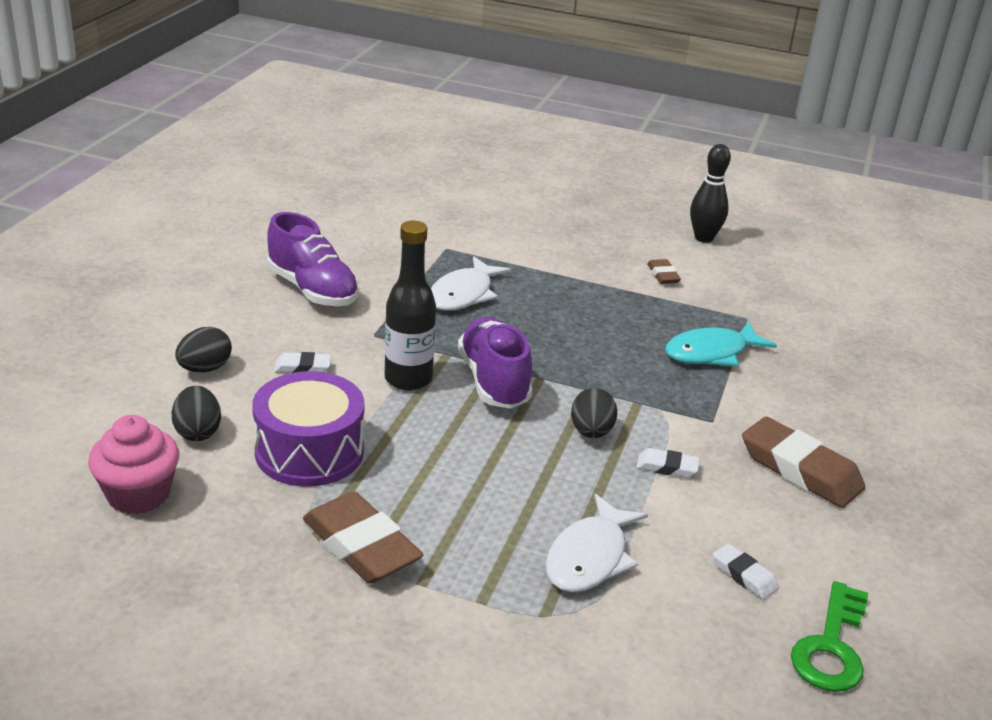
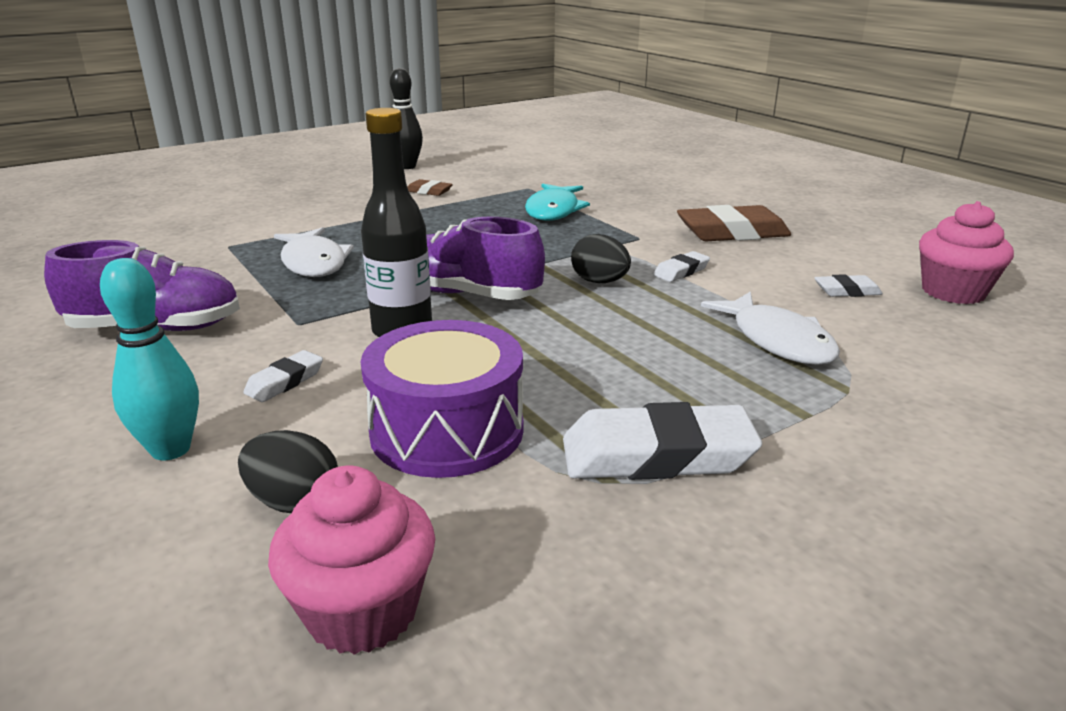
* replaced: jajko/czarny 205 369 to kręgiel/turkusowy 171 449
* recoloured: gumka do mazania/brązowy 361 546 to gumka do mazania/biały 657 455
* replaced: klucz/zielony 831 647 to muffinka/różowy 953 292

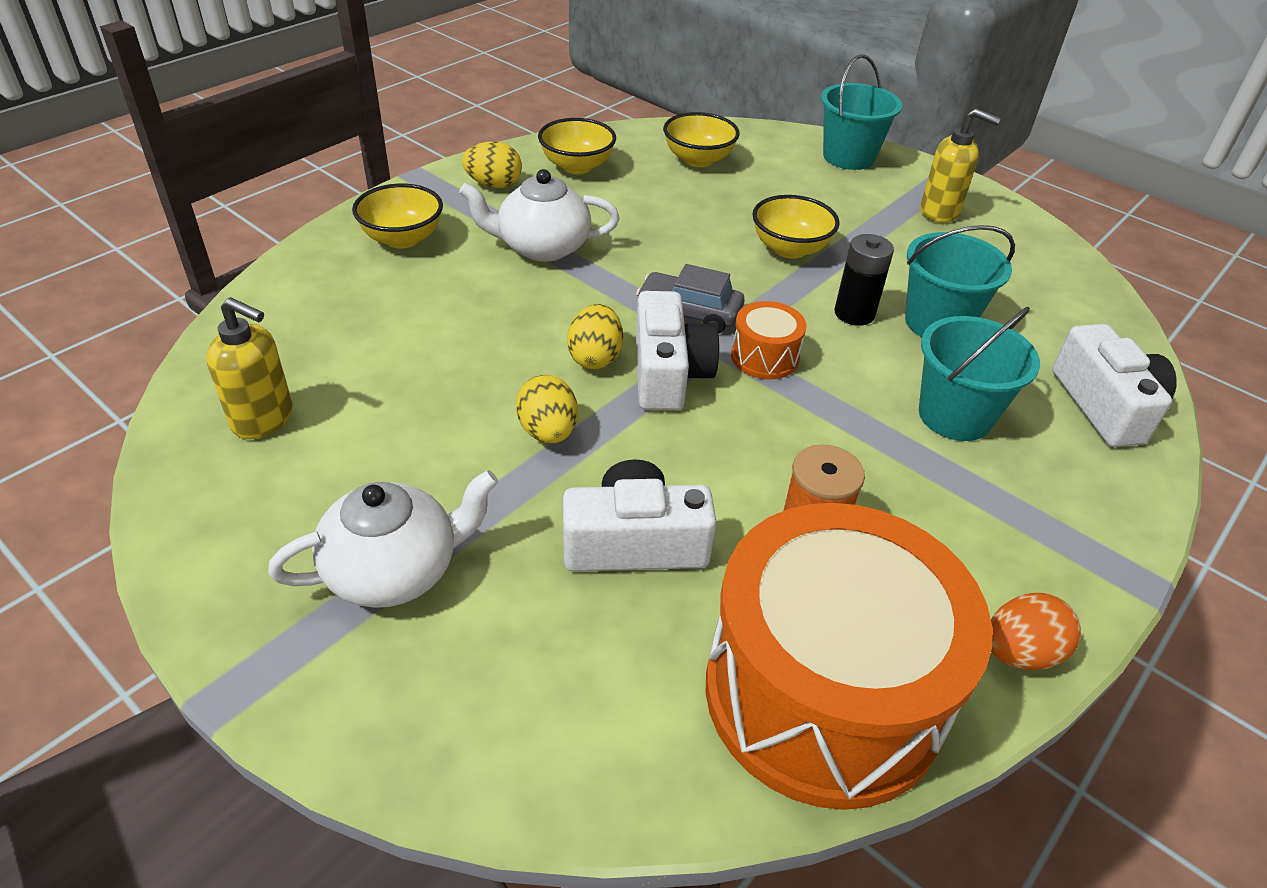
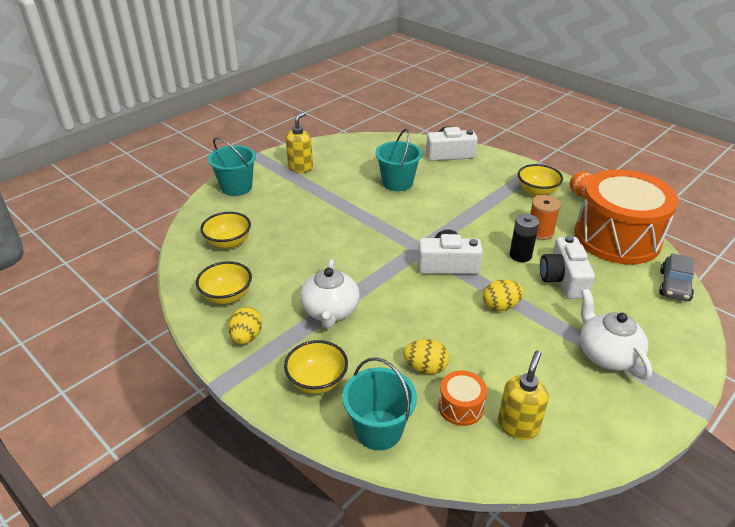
* moved: wiadro/turkusowy 955 415 to 378 430
* moved: jajko/żółty 595 358 to 425 368
* moved: bęben/pomarańczowy 764 357 to 460 407
* moved: bateria/czarny 854 313 to 520 255
* moved: miska/żółty 790 249 to 537 191
* moved: samochód/szary 689 313 to 674 285

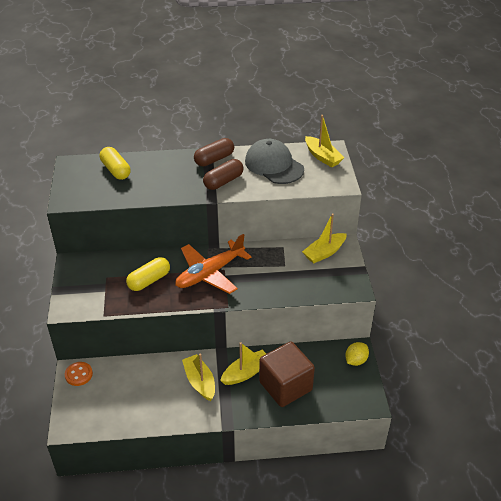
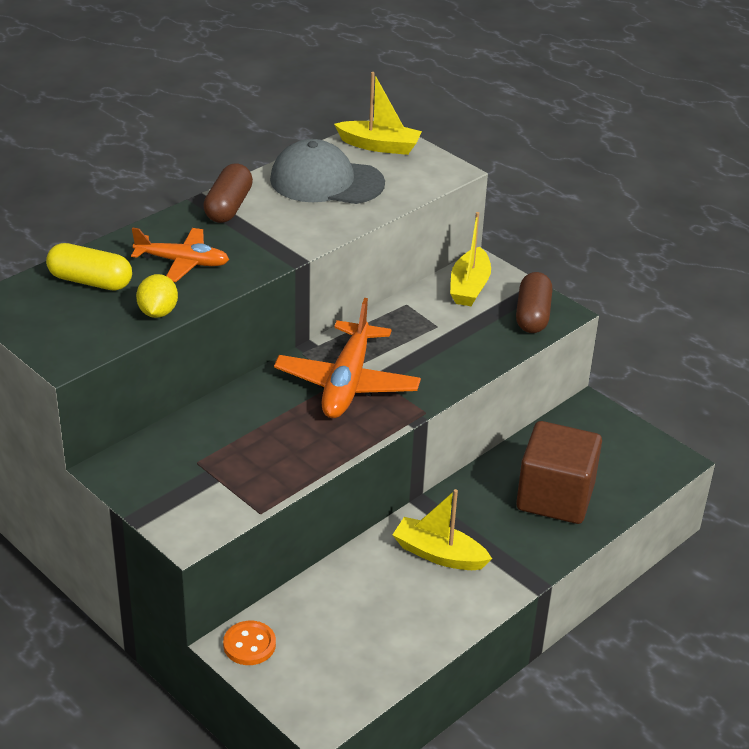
* added: samolot/pomarańczowy 183 262
* moved: cytryna/żółty 356 360 to 158 312
* moved: kapsułka/brązowy 223 181 to 532 315
* removed: kapsułka/żółty 149 280
* removed: łódka/żółty 246 373

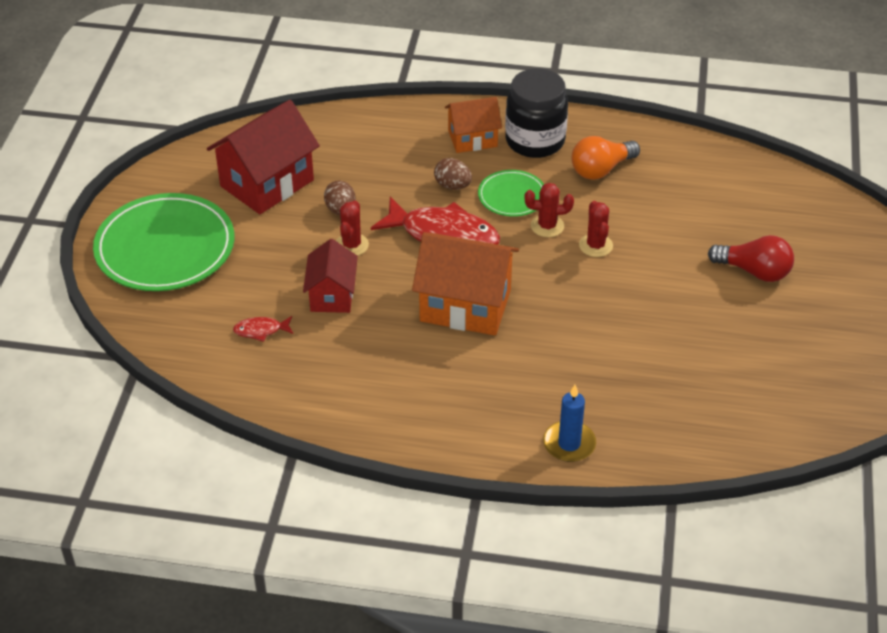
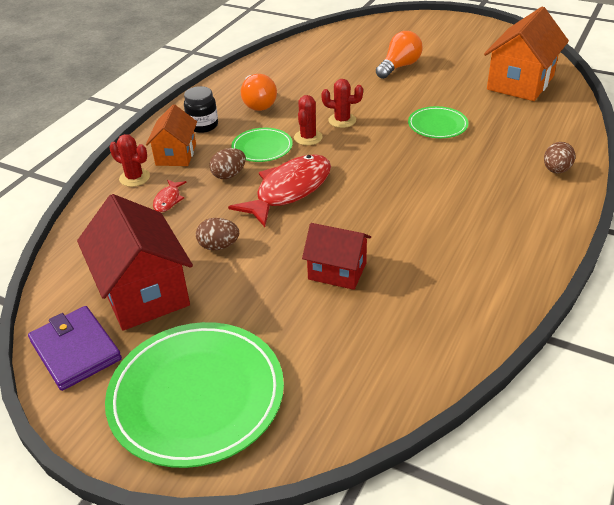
* added: portfel/fioletowy 75 350
* moved: kaktus/czerwony 351 245 to 134 178
* moved: ryba/czerwony 261 330 to 168 200
* resized: słoik/czarny 535 141 = 203 125 x0.59
* recoloured: żarówka/czerwony 754 271 to żarówka/pomarańczowy 399 67
* added: talerz/zielony 437 125
* moved: domek/pomarańczowy 465 306 to 520 83
* replaced: świeca/niebieski 569 444 to jajko/brązowy 556 170

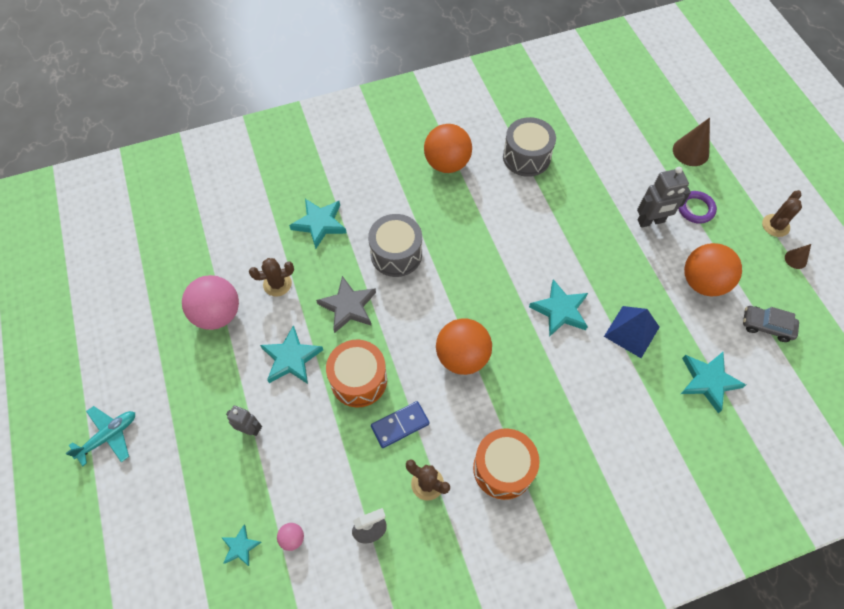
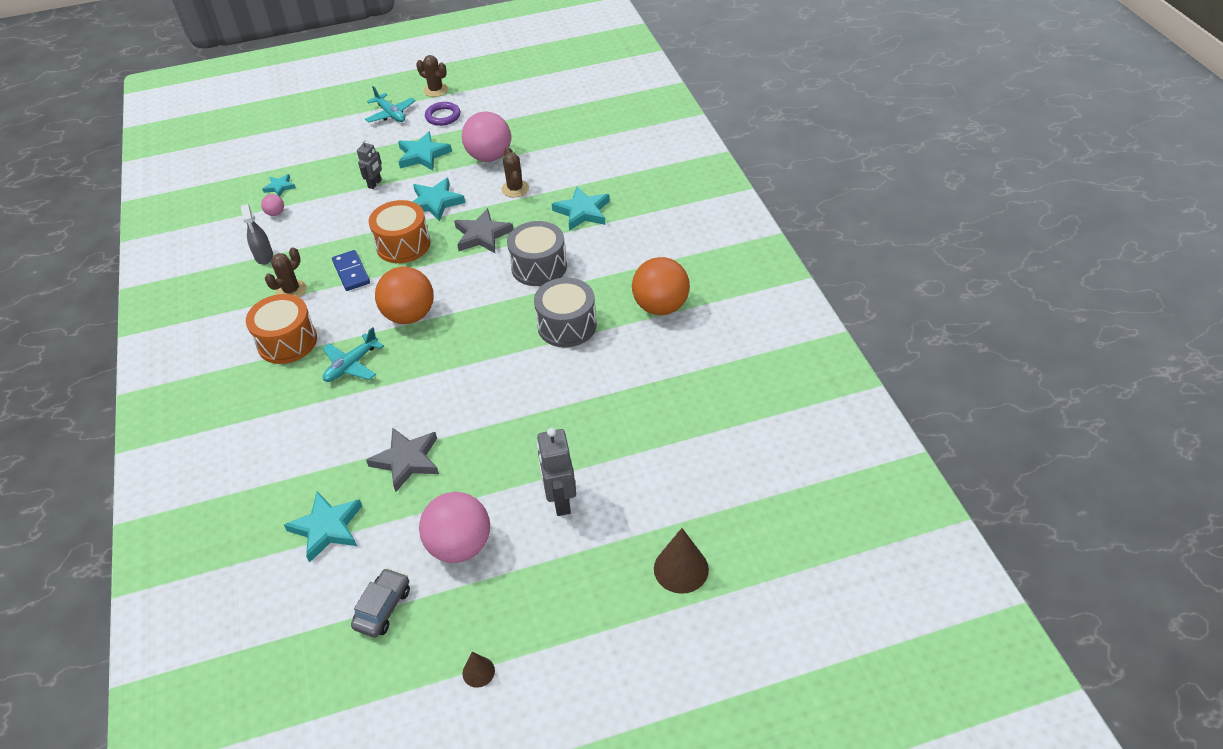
* added: samolot/turkusowy 351 365
* replaced: piramida/niebieski 631 331 to gwiazda/szary 407 460
* moved: gwiazda/turkusowy 560 310 to 423 155
* moved: kaktus/brązowy 775 225 to 435 90
* recoloured: piłka/pomarańczowy 703 282 to piłka/różowy 460 546
* moved: pierścień/fioletowy 695 209 to 443 116
* moved: bęben/szary 526 157 to 567 325

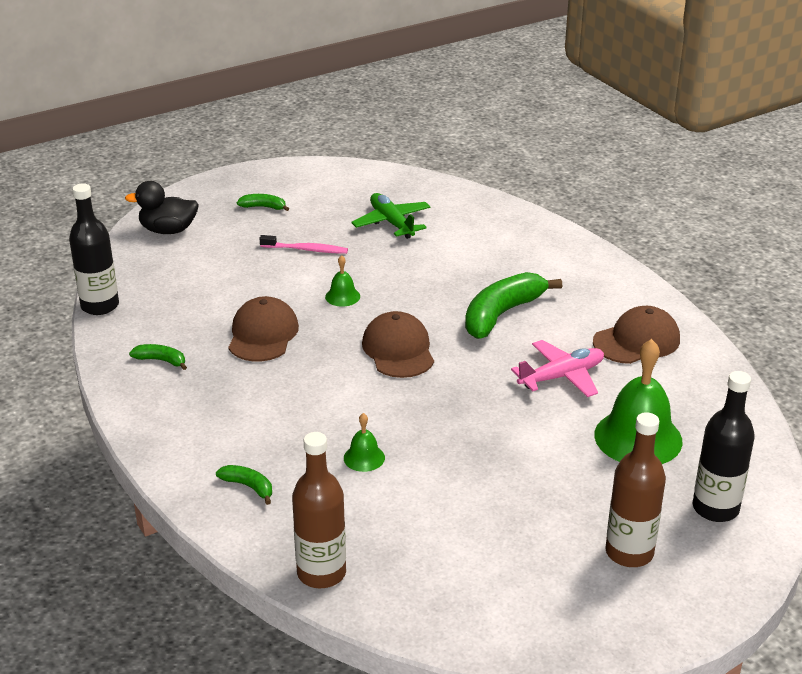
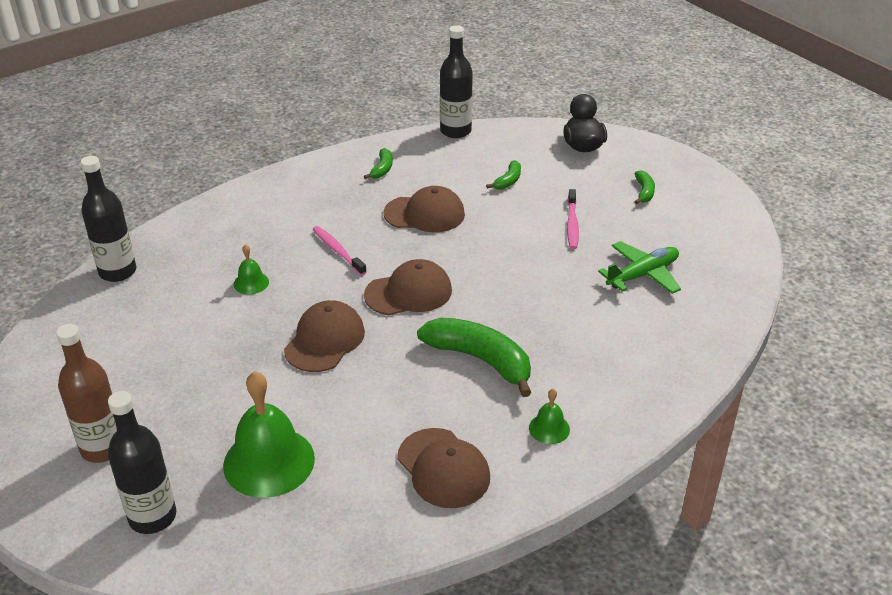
* recoloured: butelka/brązowy 321 573 to butelka/czarny 118 272
* added: czapka/brązowy 325 340
* added: szczoteczka do zębów/różowy 337 251
* moved: banan/zielony 248 487 to 508 181
* moved: dzwonek/zielony 342 296 to 549 428
* removed: samolot/różowy 561 376

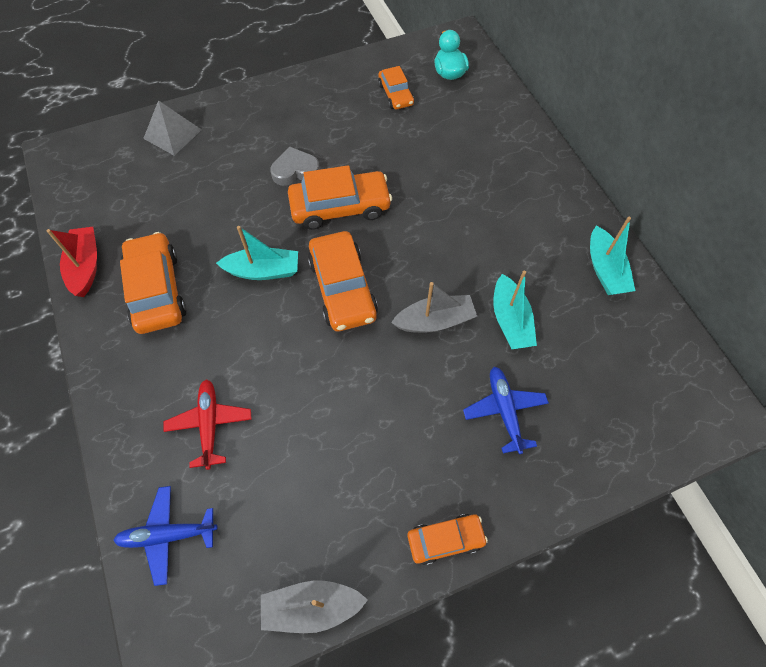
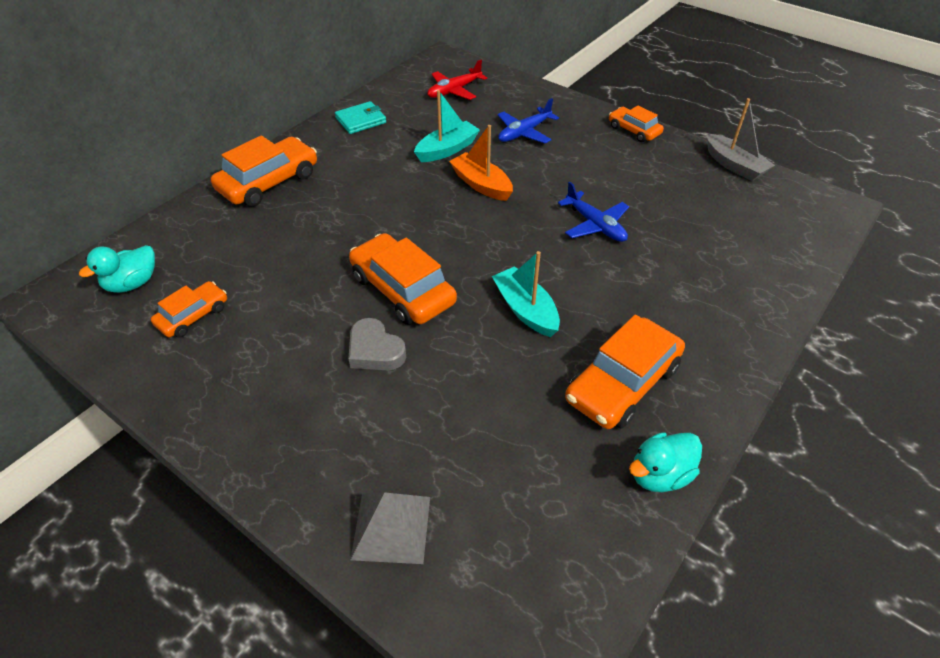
* moved: samochód/pomarańczowy 342 288 to 269 182
* replaced: łódka/turkusowy 605 270 to portfel/turkusowy 361 120
* moved: samolot/czerwony 210 424 to 454 91
* recoloured: łódka/szary 435 321 to łódka/pomarańczowy 481 185
* moved: samolot/niebieski 167 535 to 595 225
* replaced: łódka/czerwony 86 266 to kaczka/turkusowy 659 475

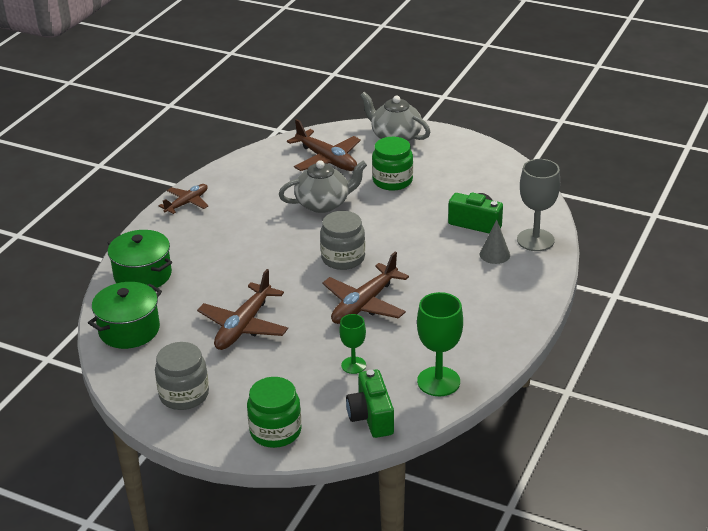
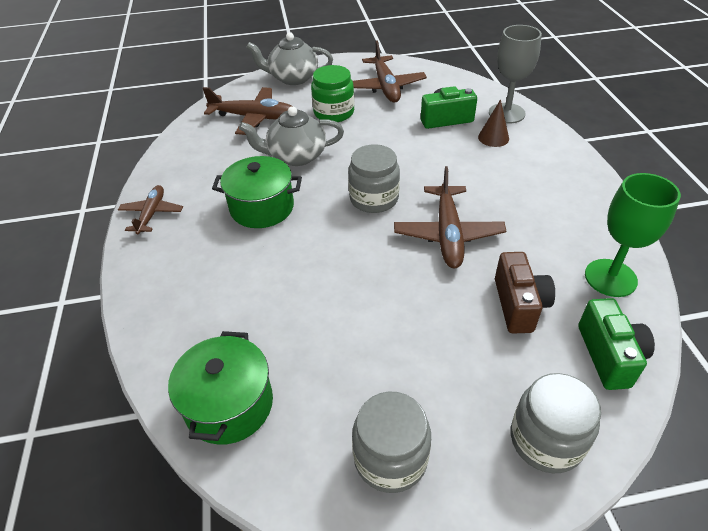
* moved: garnek/zielony 143 275 to 262 208
* turned: imbryk/szary 323 204 = 296 156 135 degrees counterclockwise
* moved: samolot/brązowy 244 326 to 386 87
* recoloured: stożek/szary 494 254 to stożek/brązowy 493 138
* replaced: kielich/zielony 353 365 to aparat fotograficzny/brązowy 519 305
* recoloured: słoik/zielony 275 431 to słoik/szary 546 440
* turned: aparat fotograficzny/zielony 371 417 = 609 355 135 degrees counterclockwise

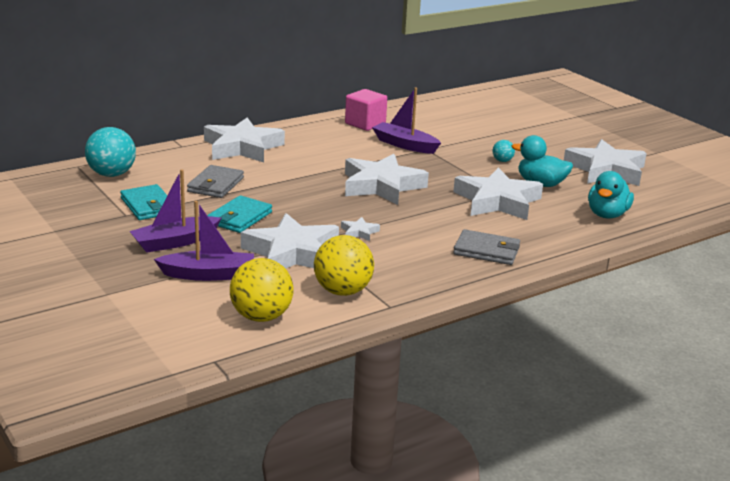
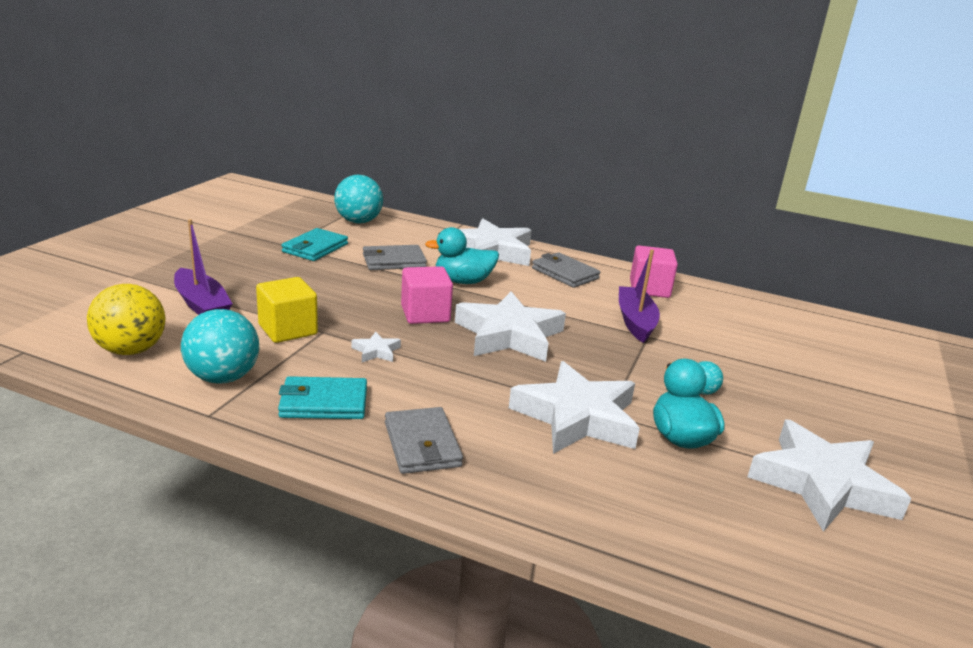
* recoloured: piłka/żółty 342 291 to piłka/turkusowy 223 377
* replaced: gwiazda/biały 292 253 to sześcian/żółty 288 329
* moved: portfel/turkusowy 239 218 to 323 402
* added: sześcian/różowy 425 314
* moved: kaczka/turkusowy 607 215 to 463 281
* added: portfel/szary 565 273
* removed: łódka/fioletowy 175 242

